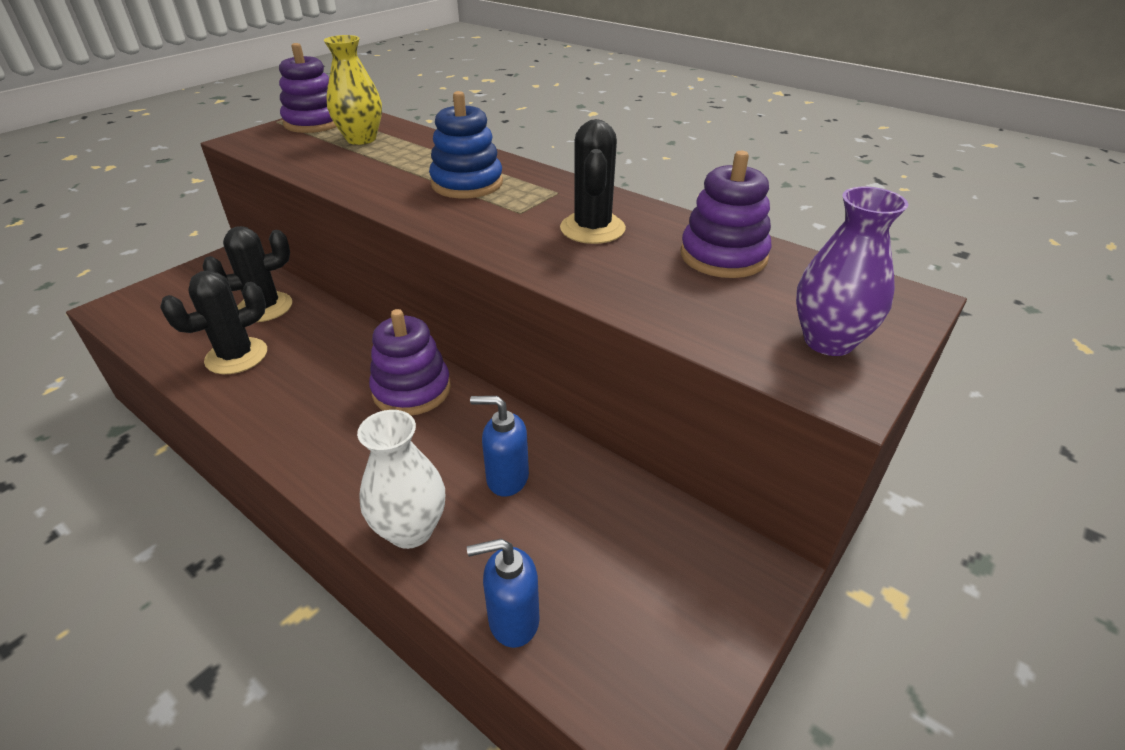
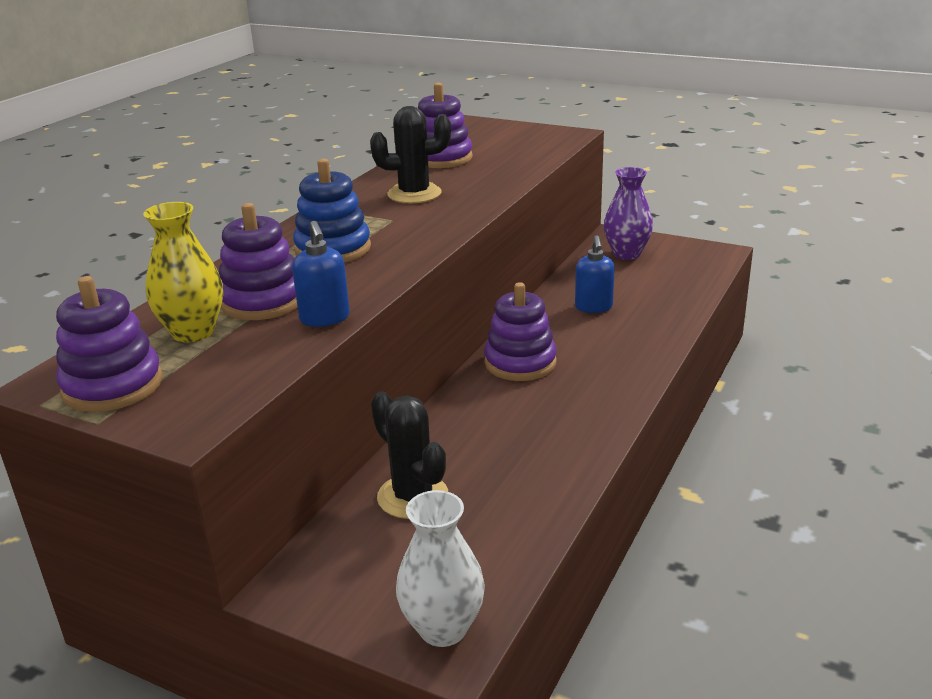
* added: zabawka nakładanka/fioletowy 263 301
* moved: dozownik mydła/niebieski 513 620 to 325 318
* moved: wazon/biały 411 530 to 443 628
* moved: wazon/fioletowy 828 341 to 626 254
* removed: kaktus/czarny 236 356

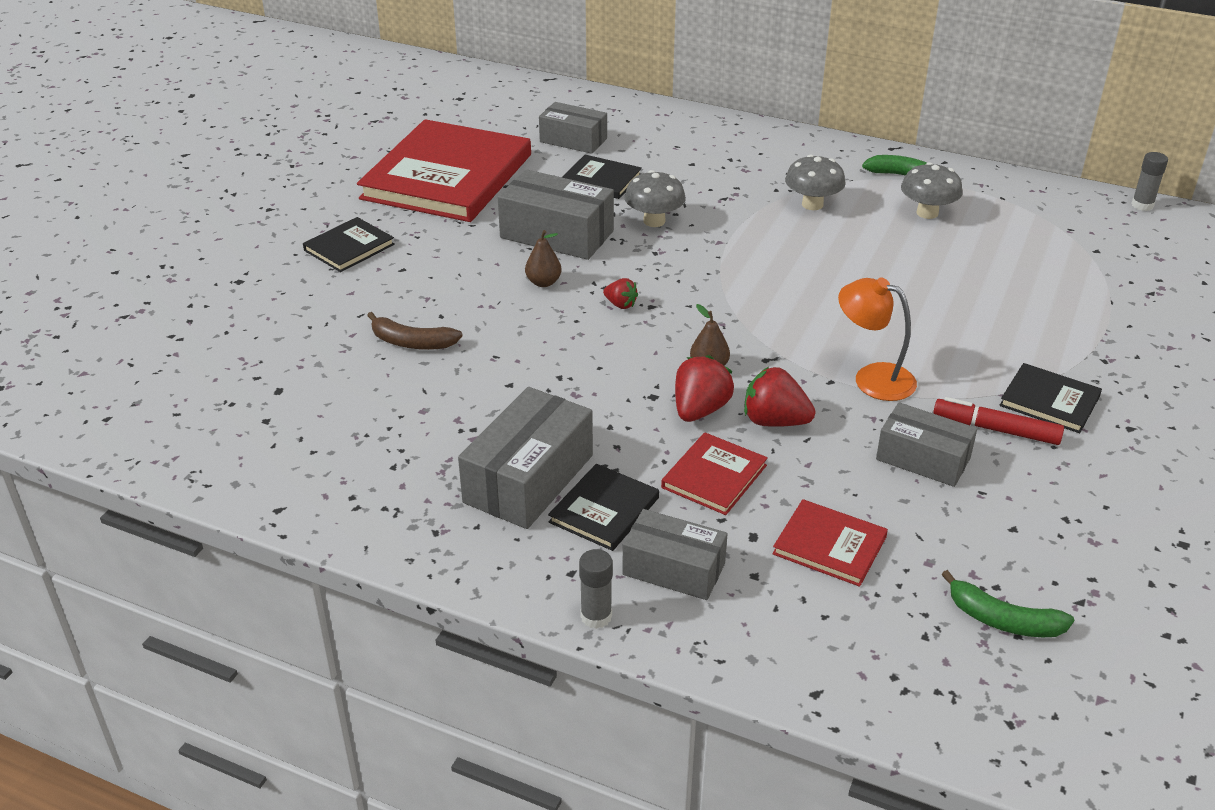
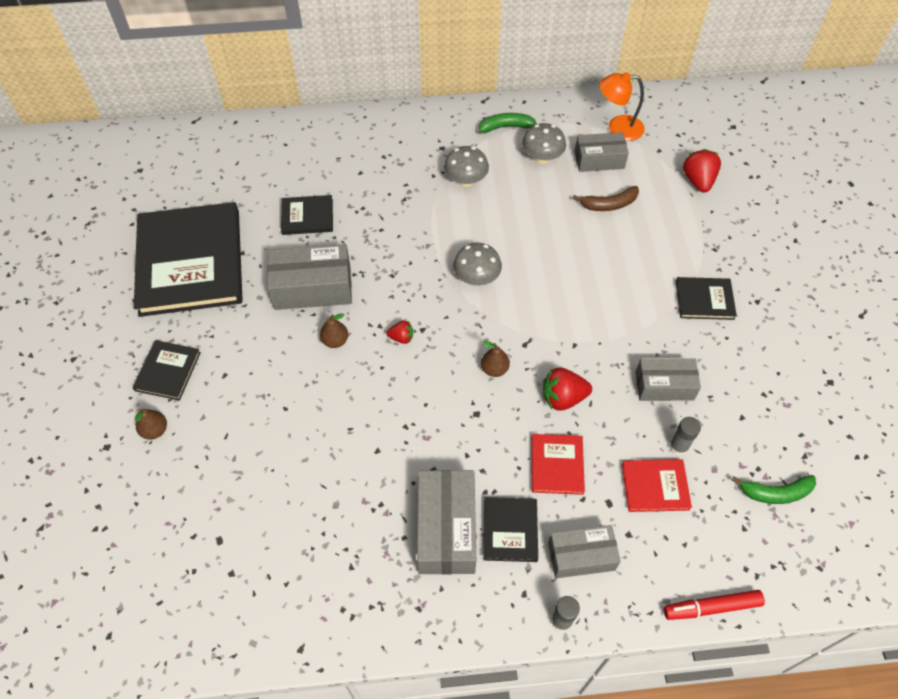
* recoloured: książka/czerwony 447 176 to książka/czarny 190 262
* added: gruszka/brązowy 155 430
* moved: grzyb/szary 654 221 to 476 278
* moved: banan/brązowy 412 342 to 609 204
* moved: pudełko/szary 573 140 to 599 160
* moved: lampka/pomarańczowy 872 378 to 618 128
* moved: flamaster/czerwony 996 429 to 711 607
* moved: klej w sztyfcie/szary 1142 205 to 678 446
* moved: truskawka/czerwony 700 410 to 698 181

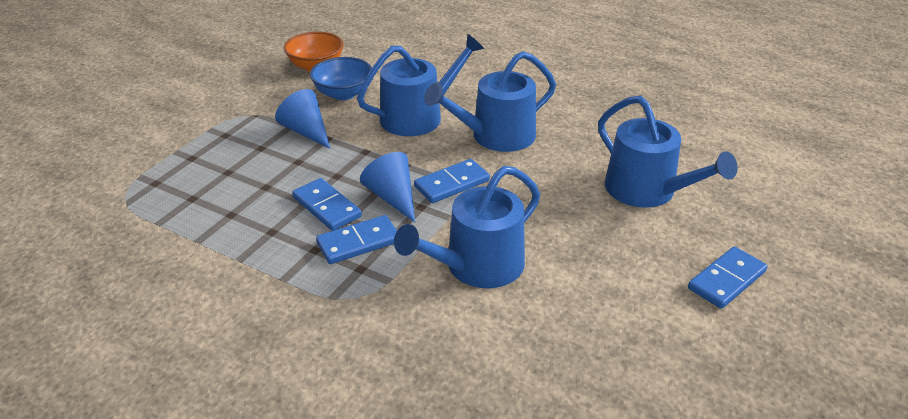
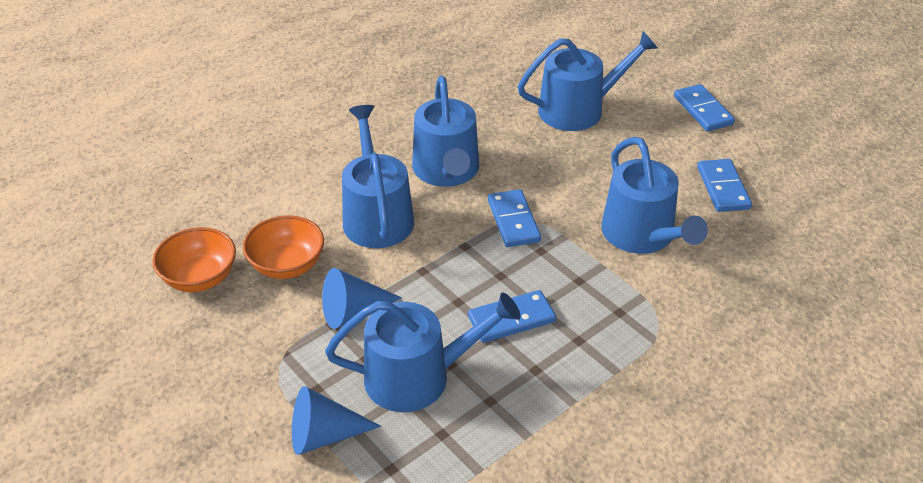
* recoloured: miska/niebieski 343 93 to miska/pomarańczowy 287 265
* moved: stożek/niebieski 392 197 to 324 435
* added: konewka/niebieski 418 376
* moved: kostka domina/niebieski 358 242 to 723 188

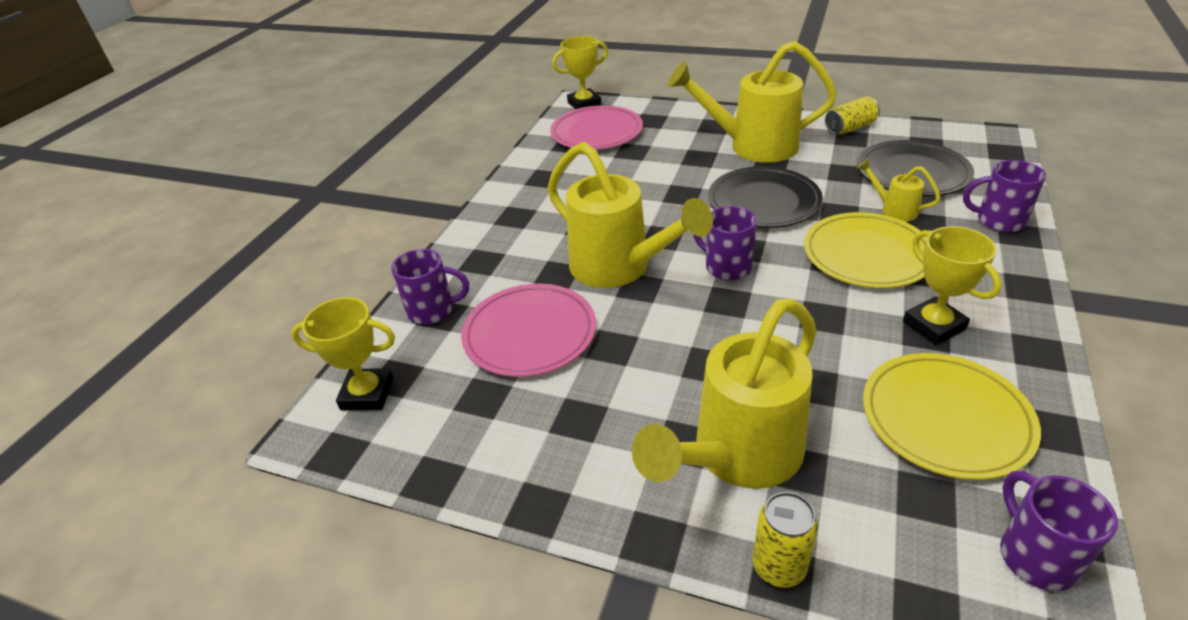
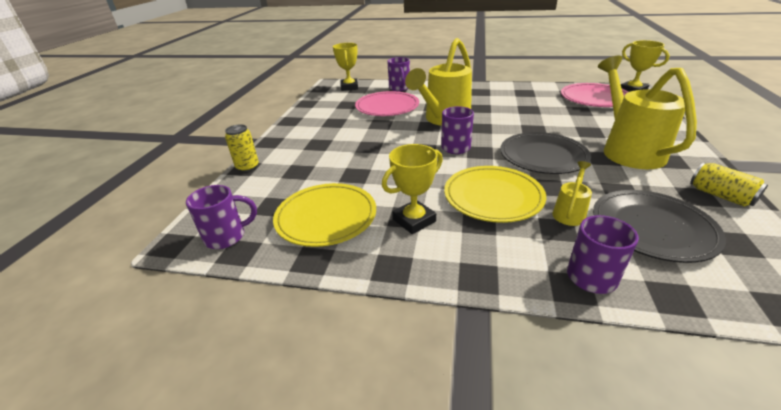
* removed: konewka/żółty 738 456

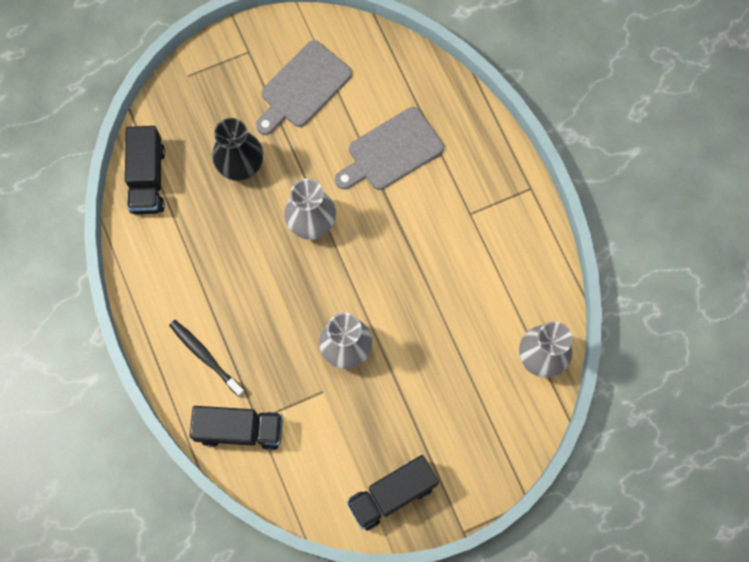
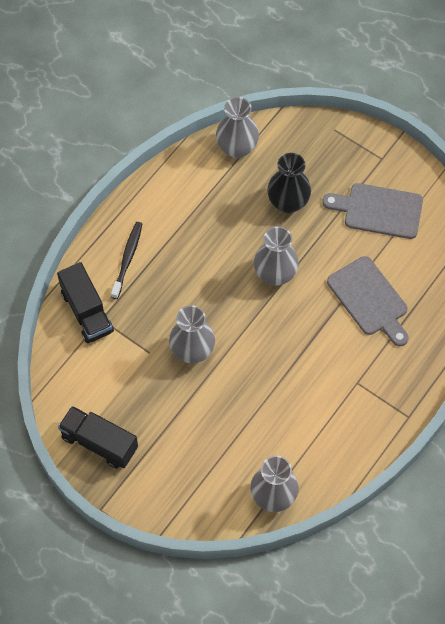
* replaced: ciężarówka/czarny 148 179 to wazon/szary 237 148
* turned: deska do krojenia/szary 391 151 = 369 299 150 degrees counterclockwise

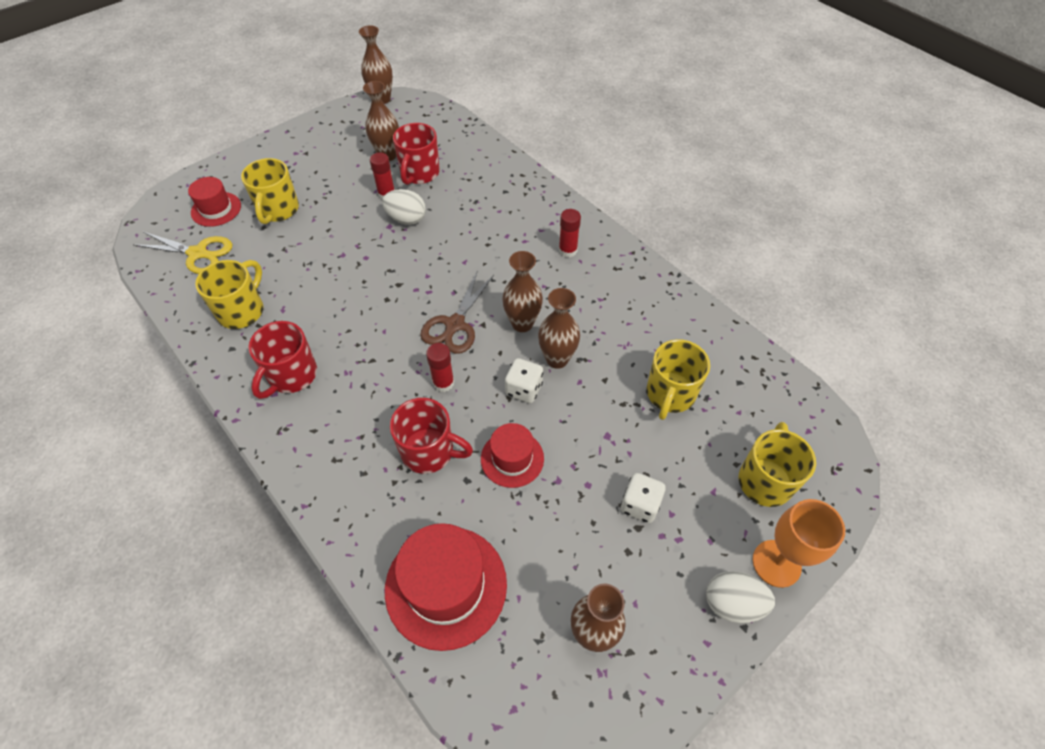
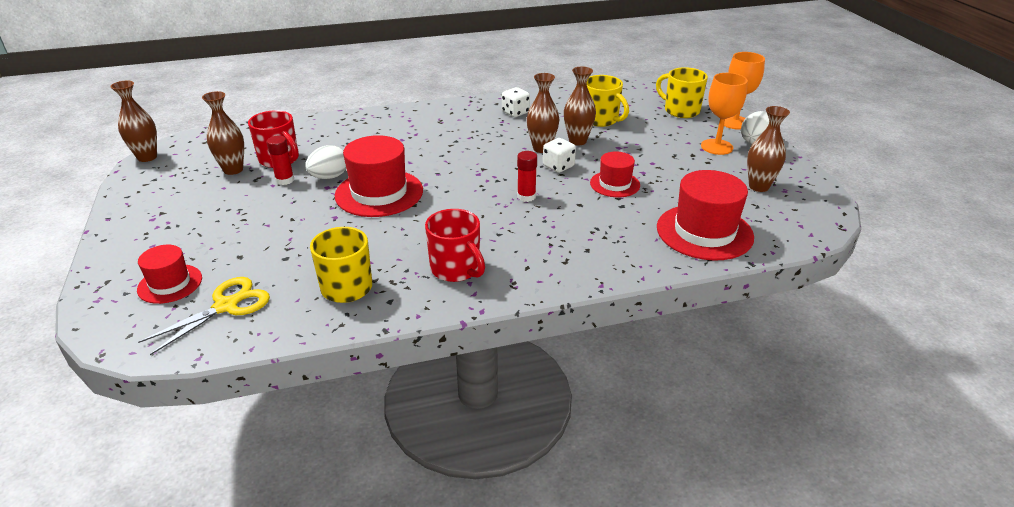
* added: kapelusz/czerwony 379 193
* moved: kostka do gry/biały 640 505 to 515 112
* moved: wazon/brązowy 522 323 to 577 141
* added: kielich/pomarańczowy 716 147
* removed: kubek/żółty 278 210
* removed: kubek/czerwony 429 451
* removed: nożyczki/brązowy 455 324
* removed: klej w sztyfcie/czerwony 567 250

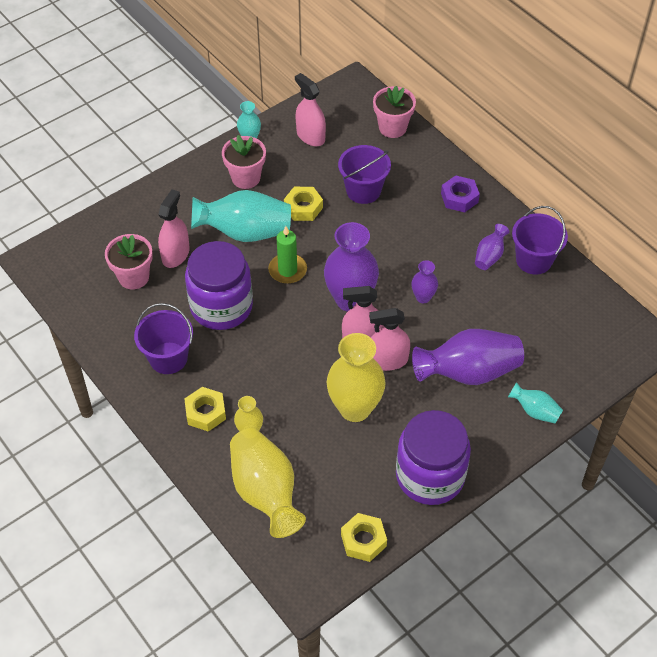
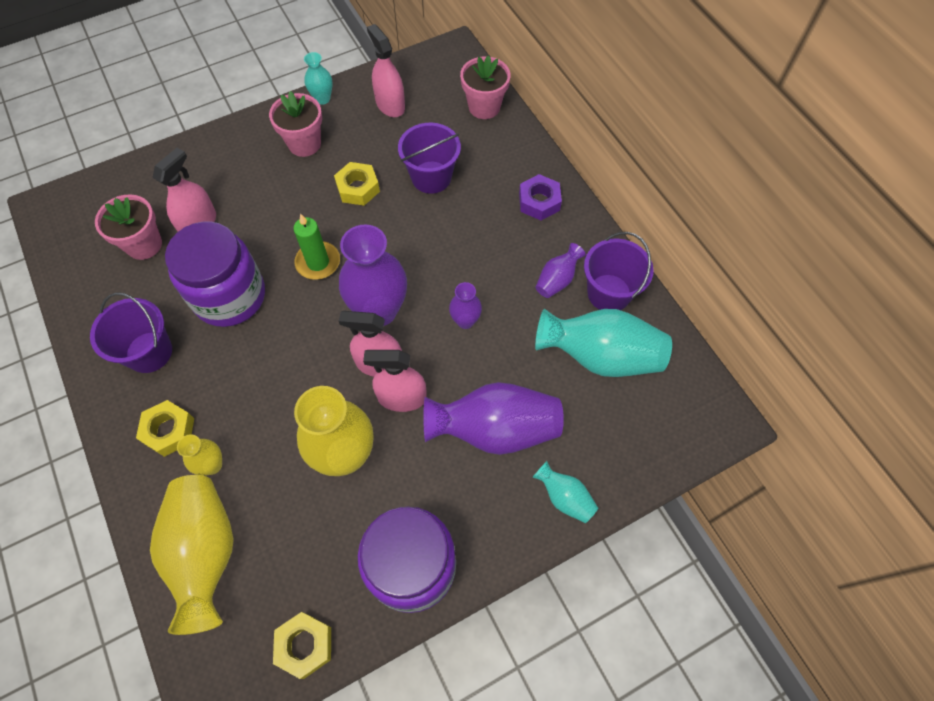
* moved: wazon/turkusowy 245 232 to 600 356

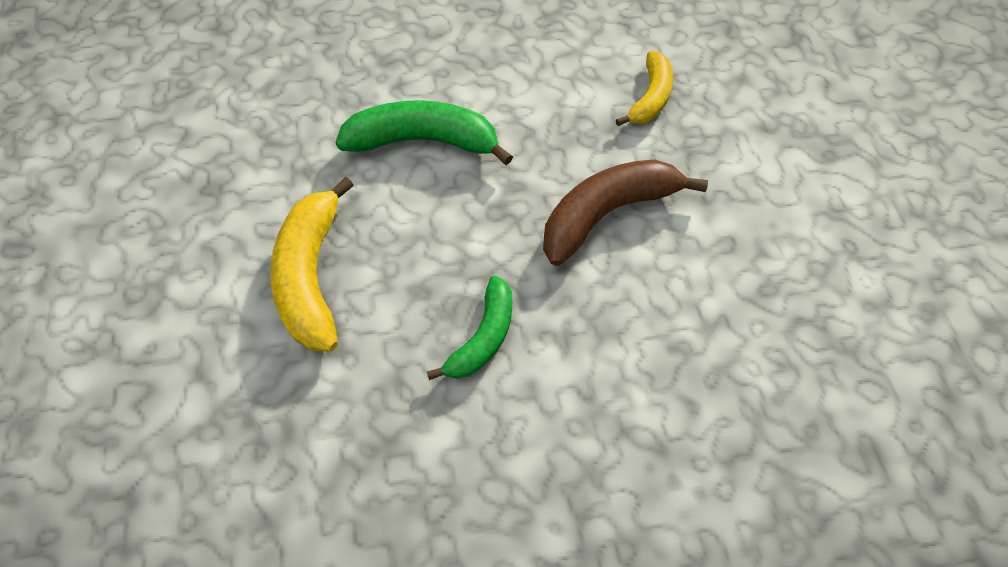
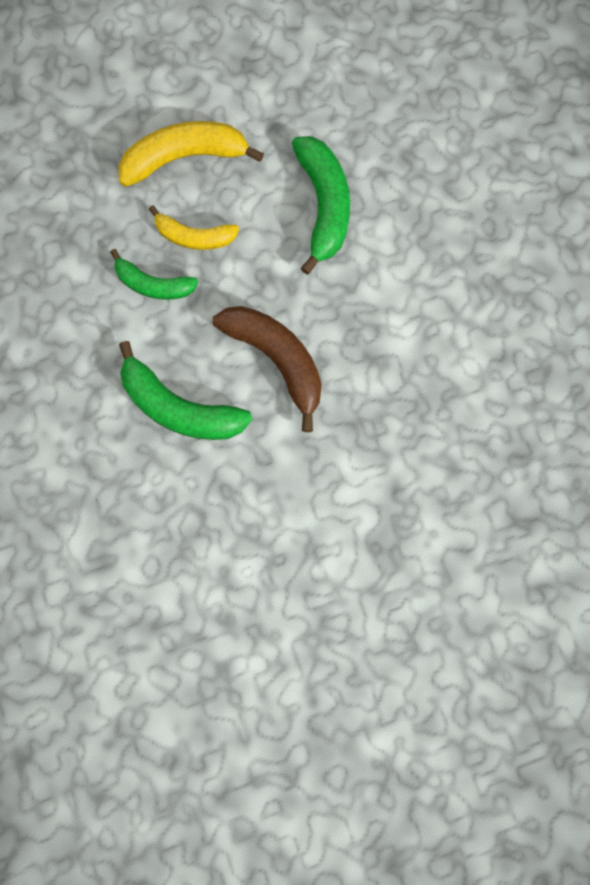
* added: banan/zielony 179 408
* moved: banan/żółty 650 98 to 194 237

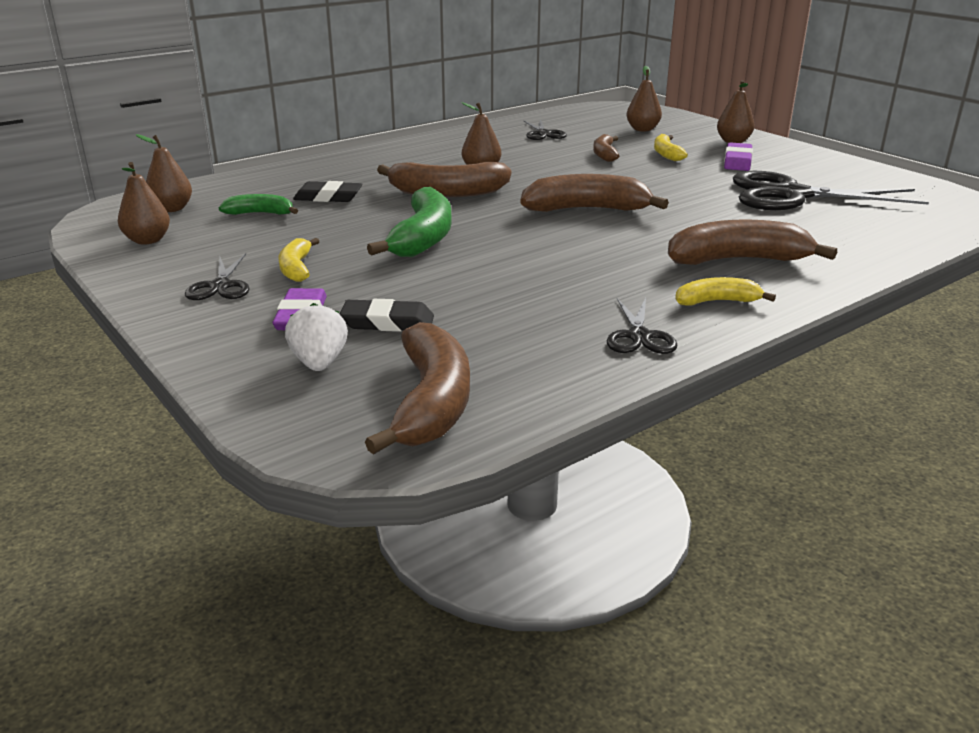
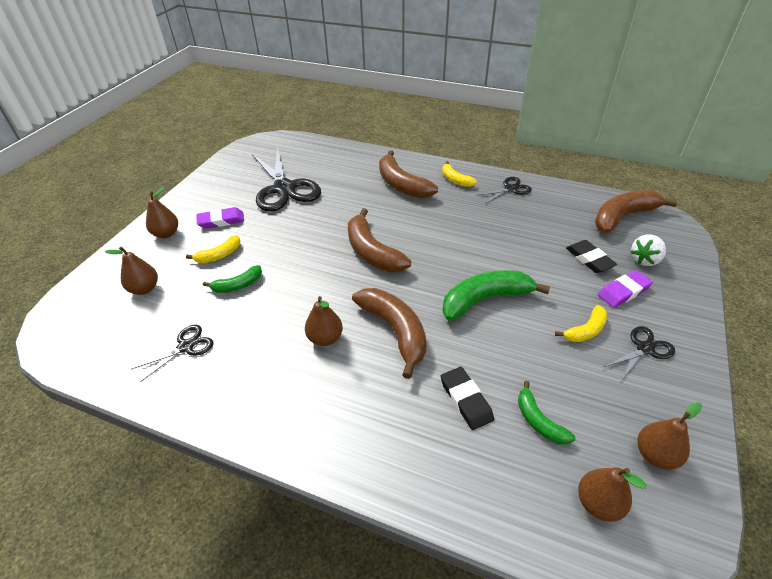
* recoloured: banan/brązowy 604 154 to banan/zielony 238 285

